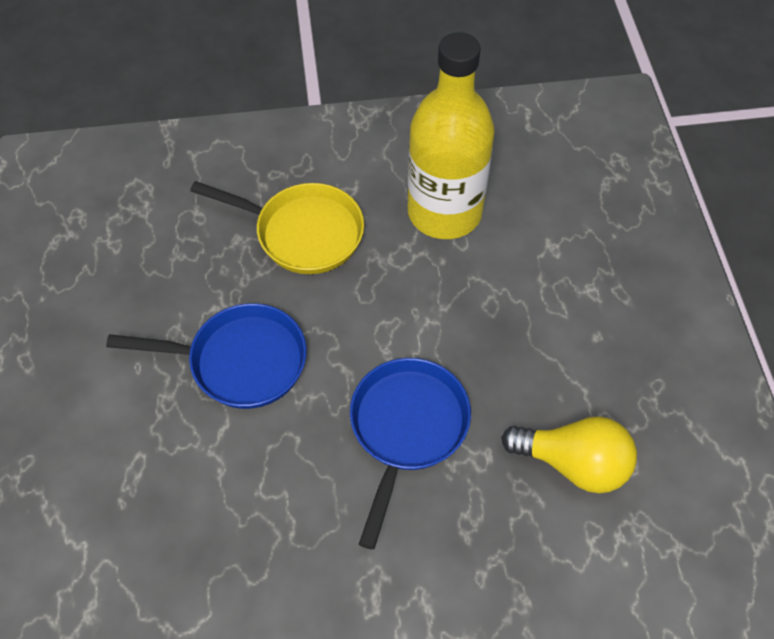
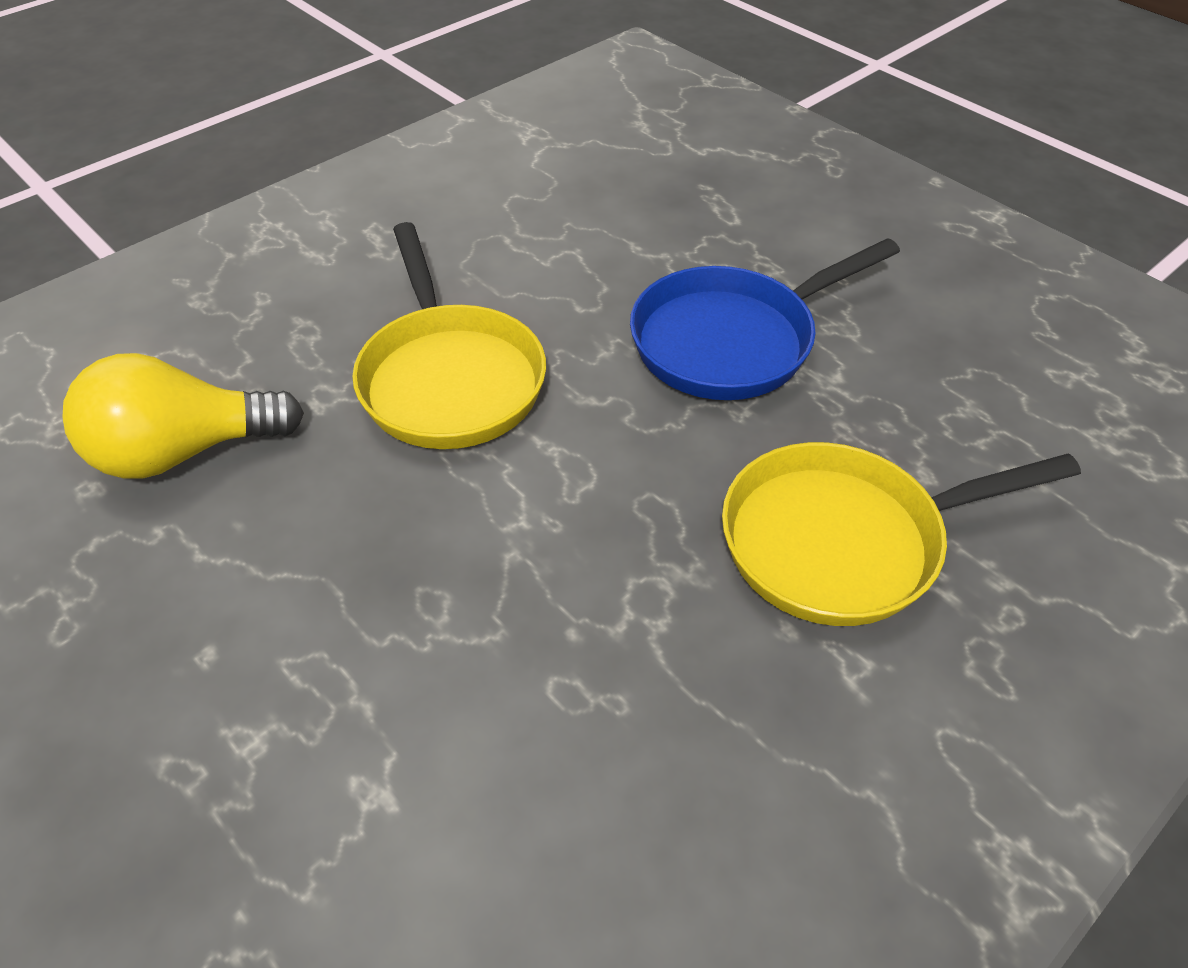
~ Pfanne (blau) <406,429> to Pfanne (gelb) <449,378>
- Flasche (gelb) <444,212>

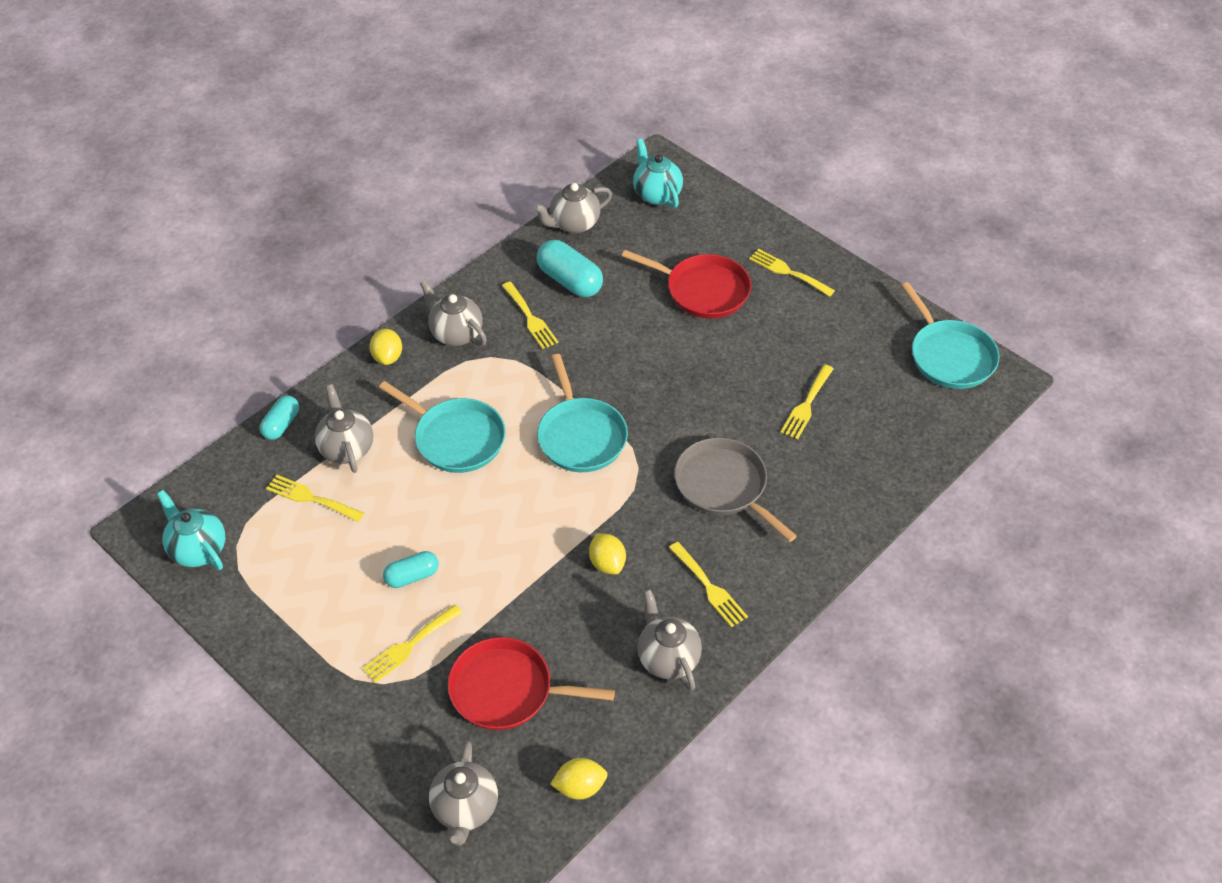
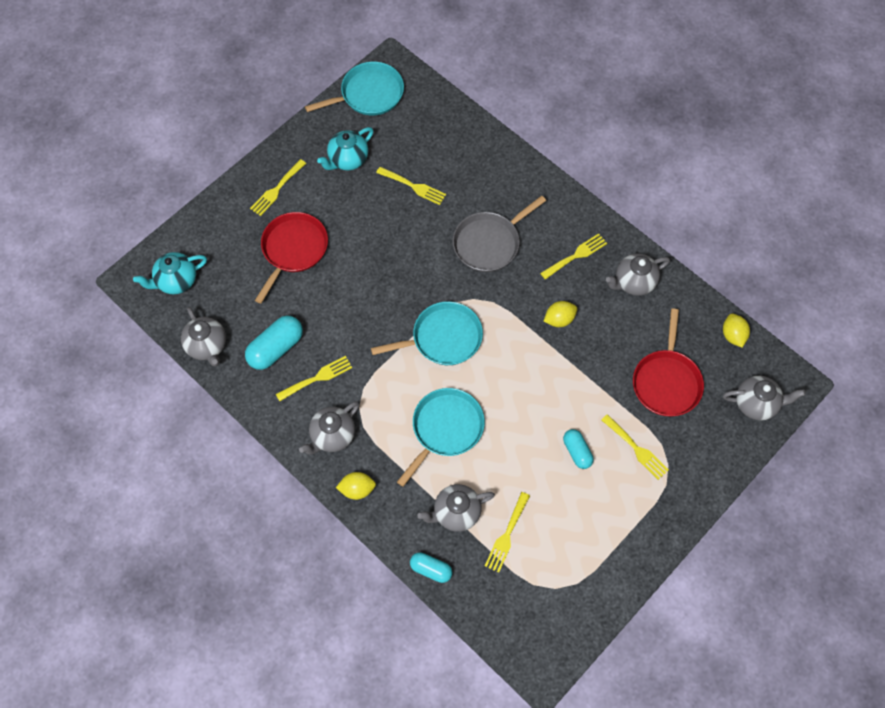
~ Teekanne (türkis) <198,549> to <348,160>

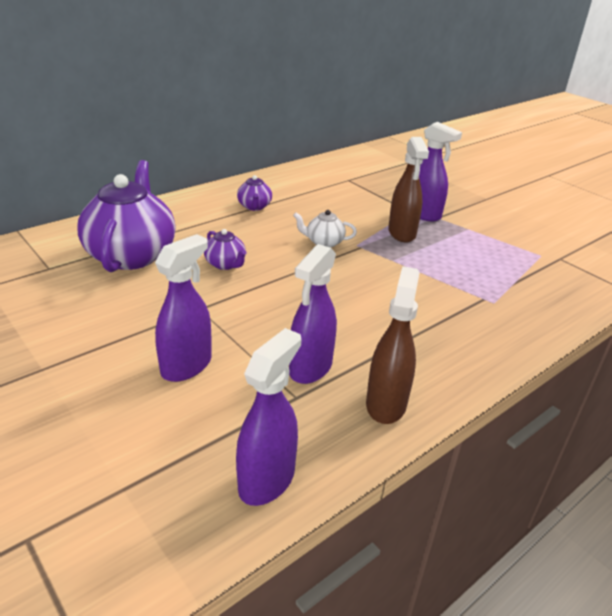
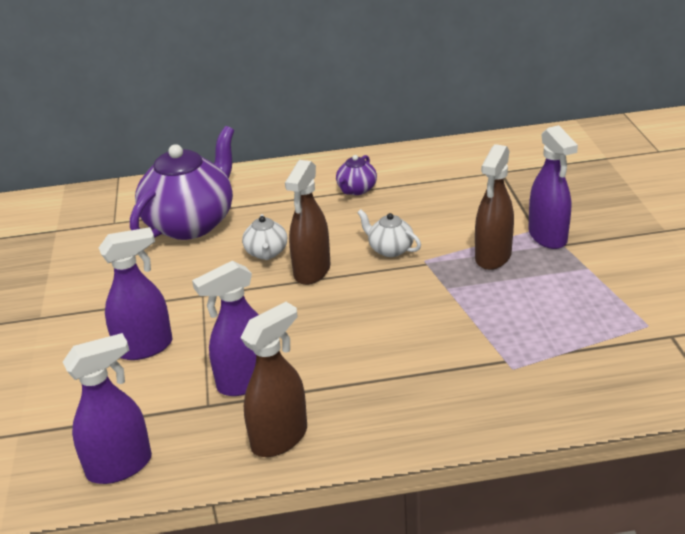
~ Teekanne (lila) <225,264> to Teekanne (weiß) <266,253>
+ Sprühflasche (braun) <312,271>

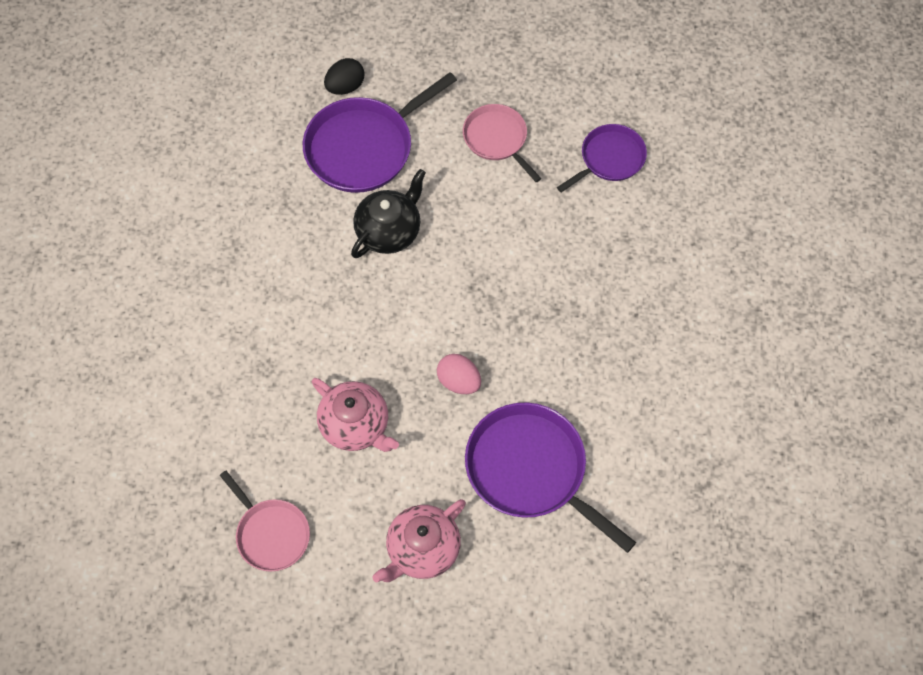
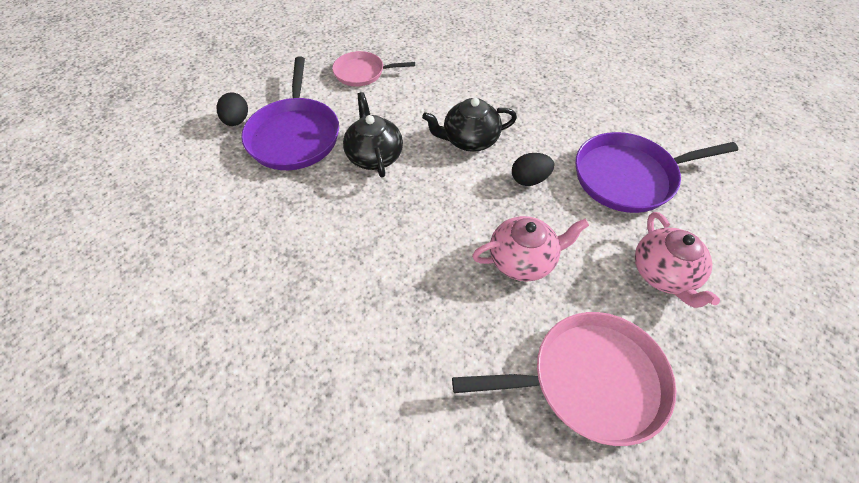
~ Pfanne (rosa) <271,534> = <590,381> x1.67
~ Ei (rosa) <459,381> to Ei (schwarz) <529,179>
- Pfanne (lila) <609,159>
+ Teekanne (schwarz) <469,140>

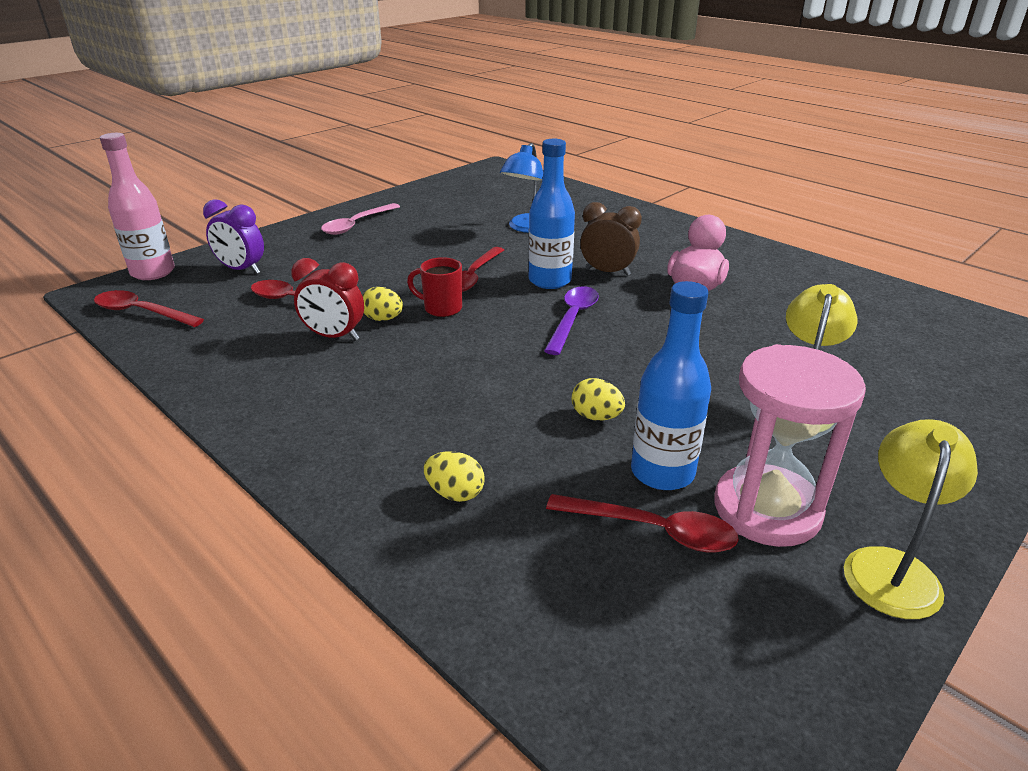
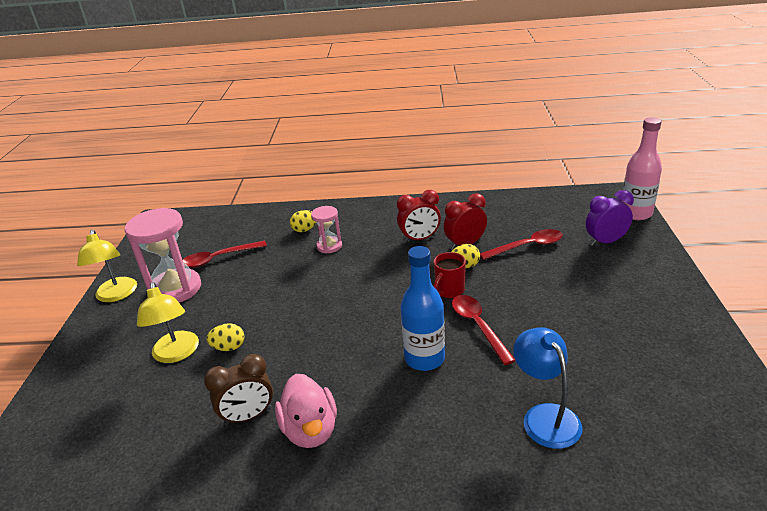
- Löffel (rot) <142,312>
- Löffel (rosa) <357,224>
~ Tasse (rot) <441,308> = <449,291> 150 degrees clockwise
- Löffel (lila) <573,319>
~ Ei (gelb) <596,416> to <229,347>
~ Wecker (braun) <607,272> to <248,416>
- Flasche (blau) <662,472>
+ Sanduhr (rosa) <329,246>
+ Wecker (rot) <419,239>

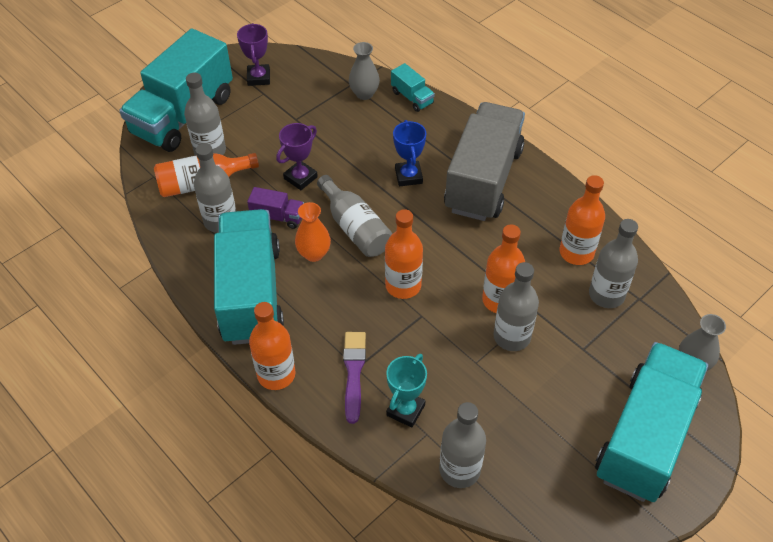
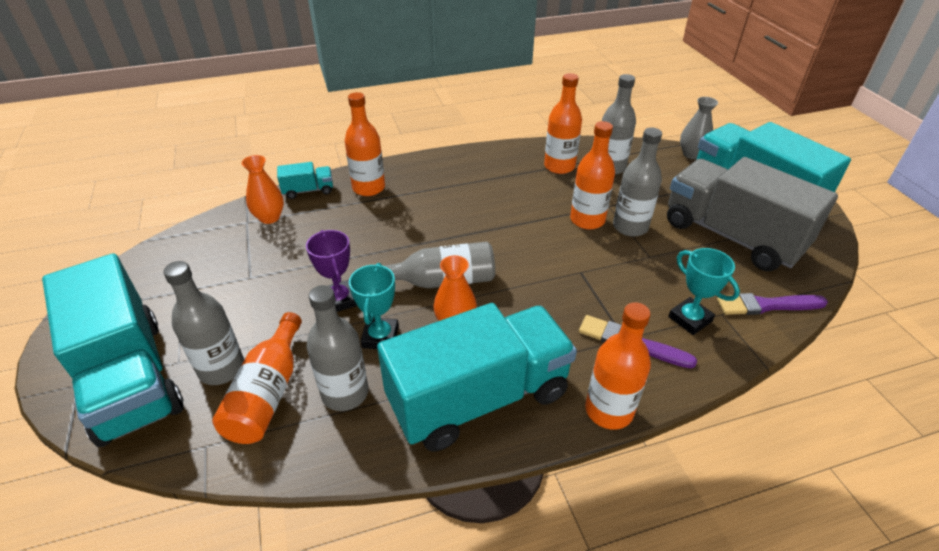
~ Lastwagen (türkis) <251,293> = <478,397> 135 degrees clockwise
- Pokal (lila) <258,78>
~ Lastwagen (lila) <278,217> to Pokal (türkis) <380,337>
~ Vase (grau) <364,94> to Vase (orange) <269,217>
~ Flasche (orange) <403,285> to <368,188>
- Pokal (blau) <408,176>
~ Flasche (grau) <459,470> to Pinsel (lila) <767,305>
~ Lastwagen (grau) <483,180> to <731,236>

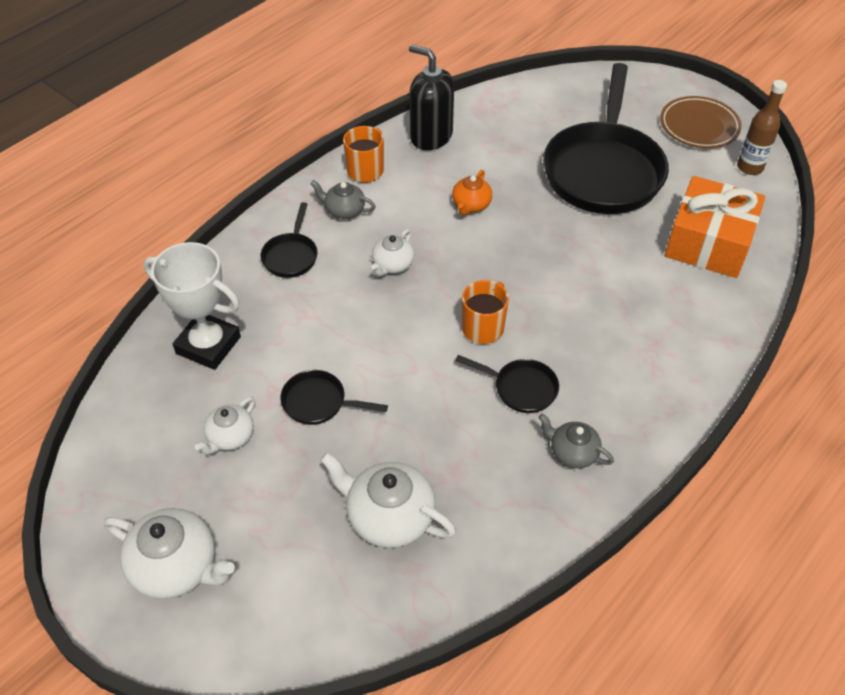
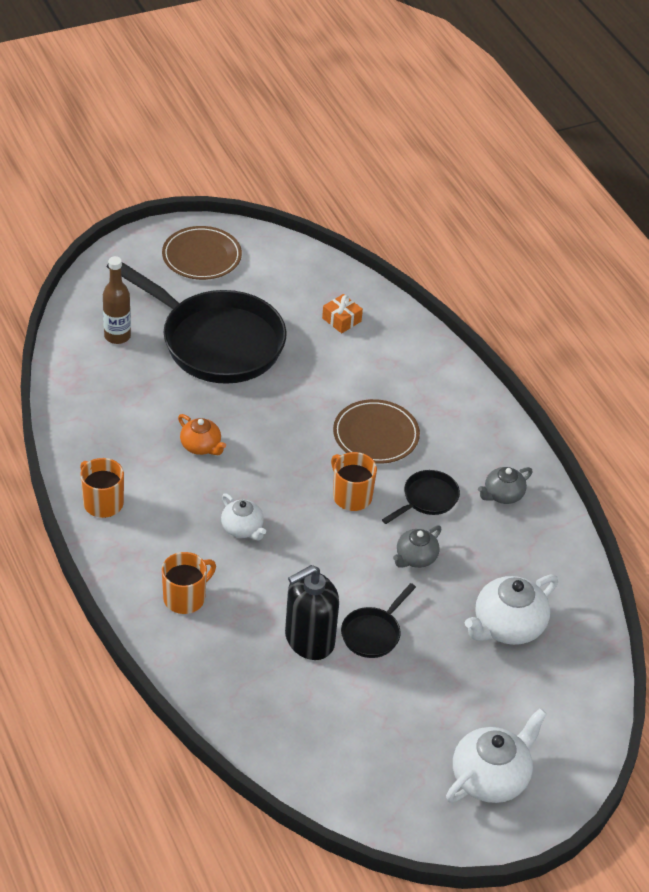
- Pokal (weiß) <208,345>
- Teekanne (weiß) <230,437>
~ Pfanne (schwarz) <291,256> to Tasse (orange) <185,597>
~ Teekanne (grau) <344,210> to <415,558>
~ Seifenspender (schwarz) <431,136> to <309,639>
~ Geschenk (orange) <709,242> = <341,320> x0.42
~ Flasche (braun) <750,167> to <117,336>
+ Teller (braun) <376,435>

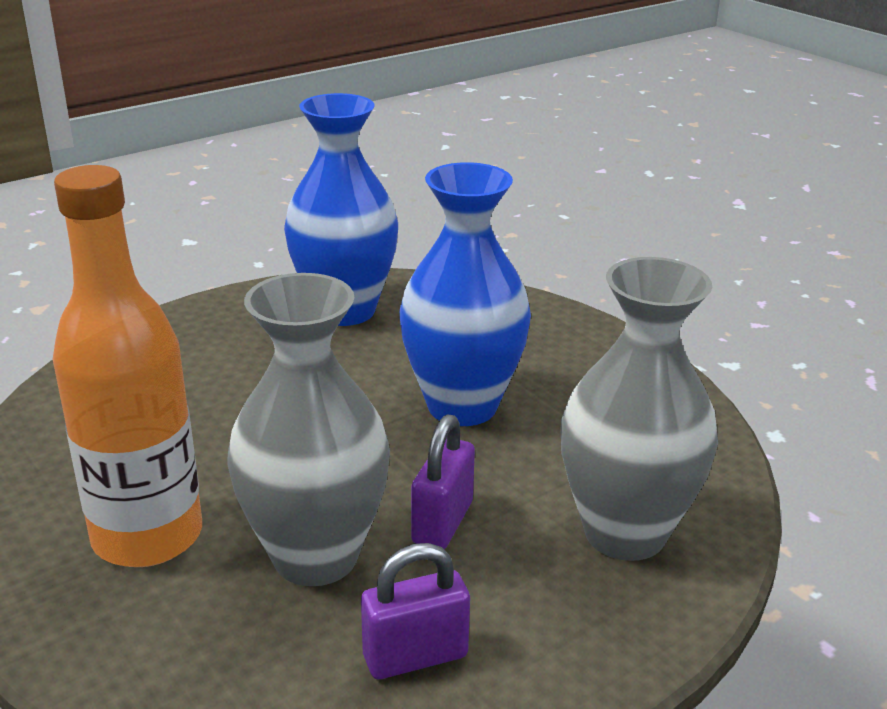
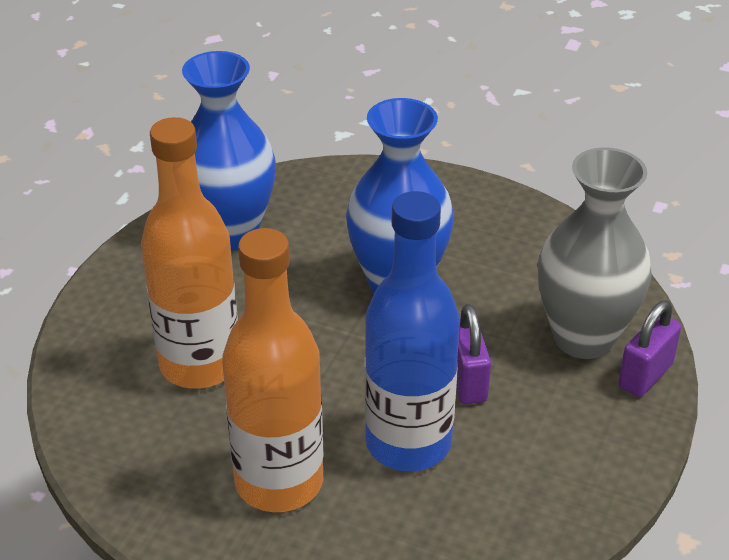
~ Vase (grau) <315,556> to Flasche (blau) <408,443>
~ Vorhängeschloss (lila) <415,656> to <645,375>
+ Flasche (orange) <200,364>

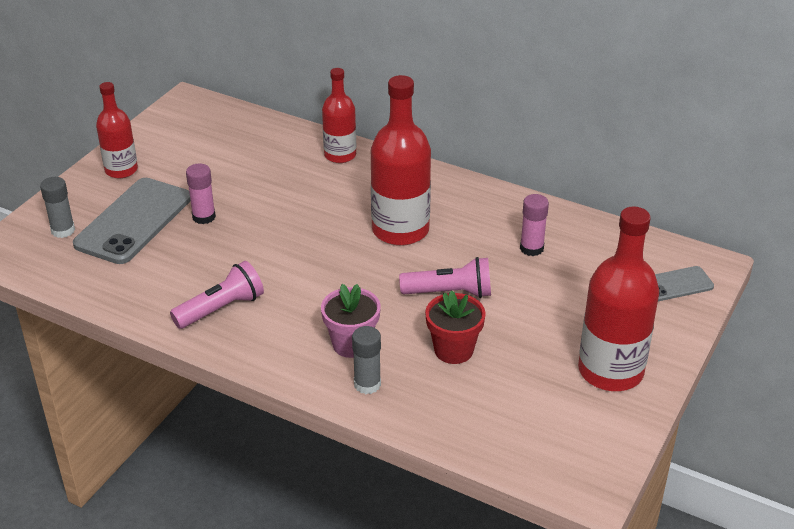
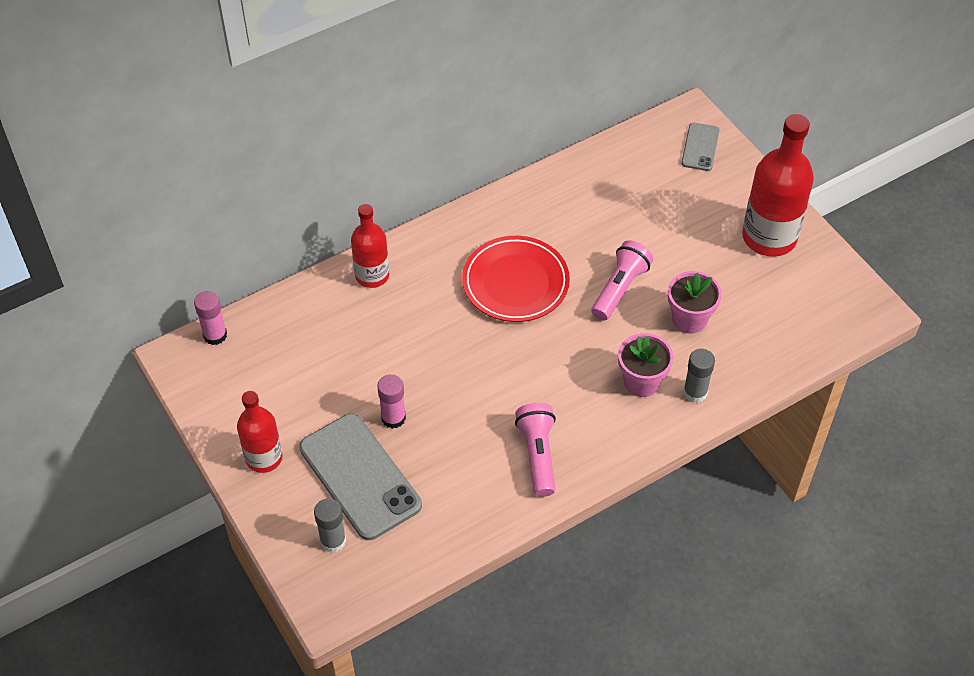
~ Flasche (rot) <400,230> to Teller (rot) <515,283>
~ Blumentopf (rot) <453,350> to Blumentopf (rosa) <689,319>
~ Klebestift (rosa) <531,248> to <215,335>

